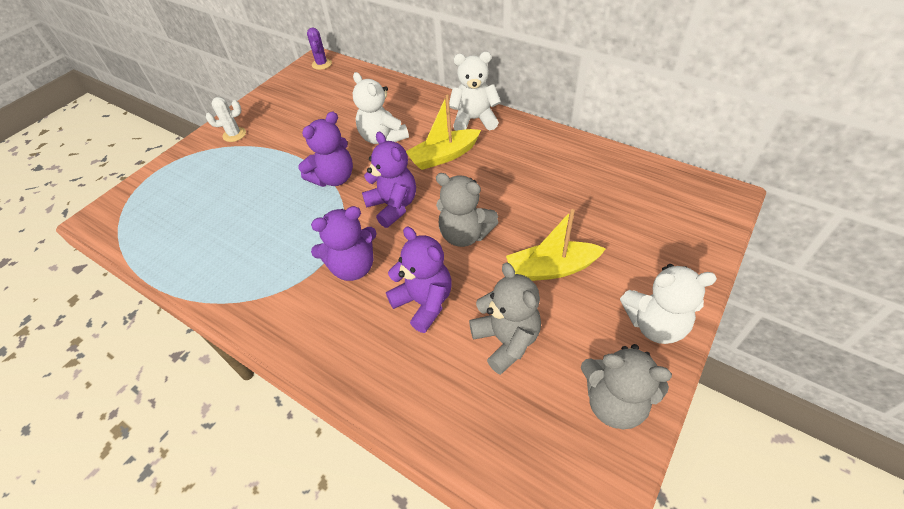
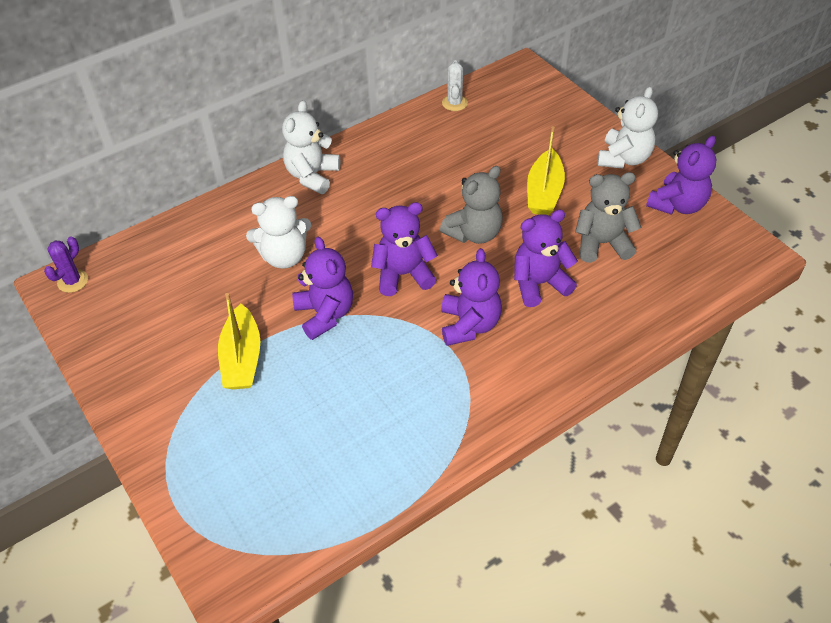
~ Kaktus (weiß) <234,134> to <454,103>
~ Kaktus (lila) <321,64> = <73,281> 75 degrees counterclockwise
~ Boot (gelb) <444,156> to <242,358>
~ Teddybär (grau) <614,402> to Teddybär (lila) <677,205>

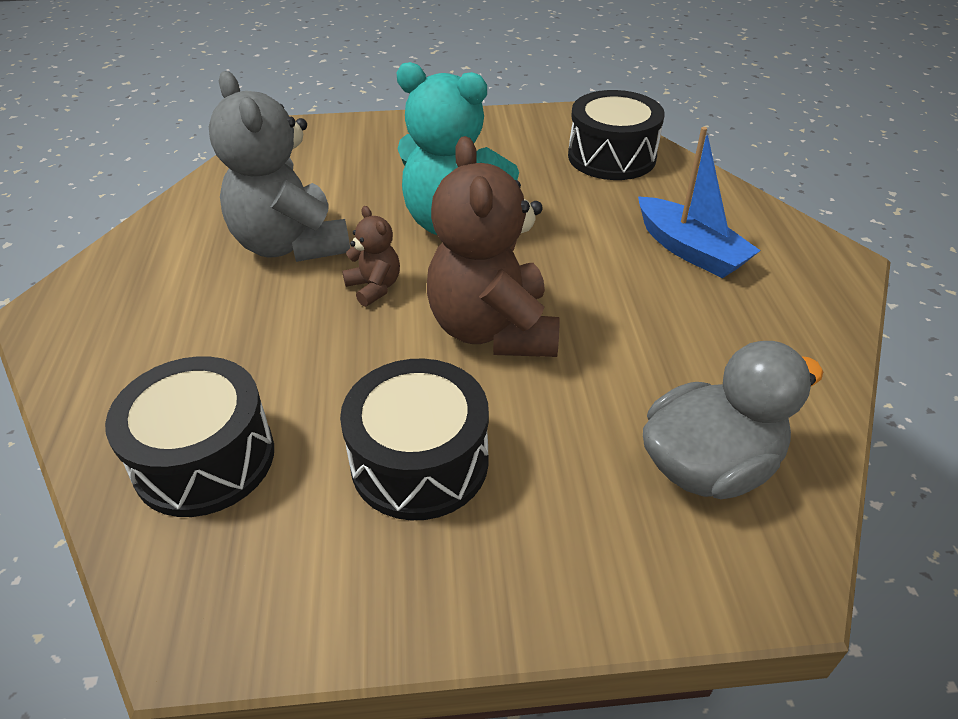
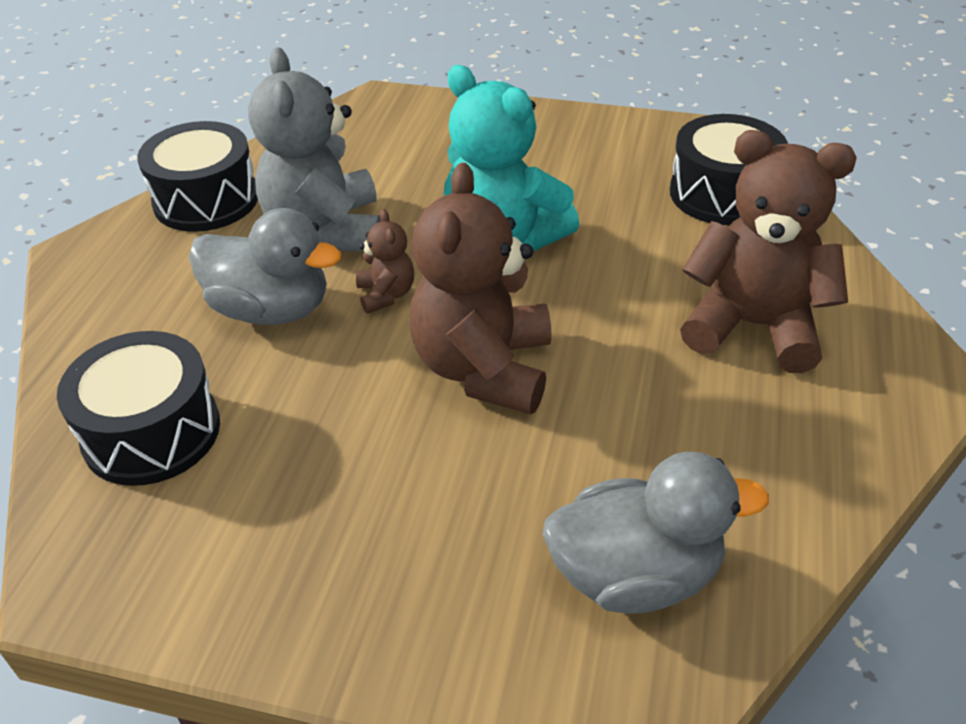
~ Trommel (schwarz) <419,461> to <206,200>
~ Boot (blau) <690,250> to Teddybär (braun) <753,326>
+ Ente (grau) <271,309>

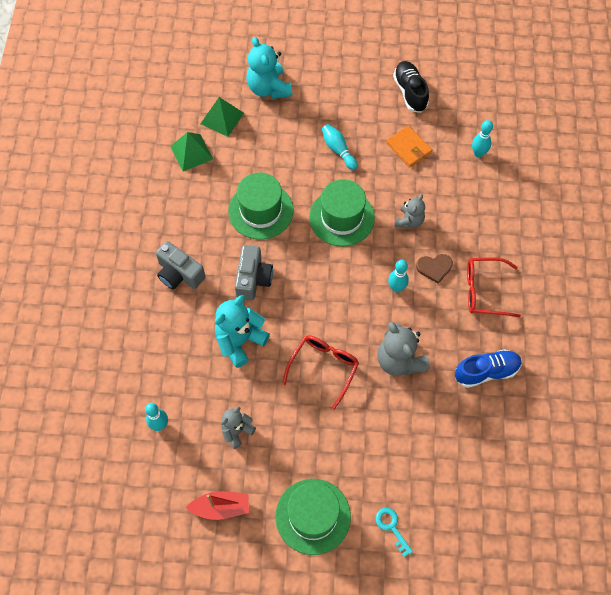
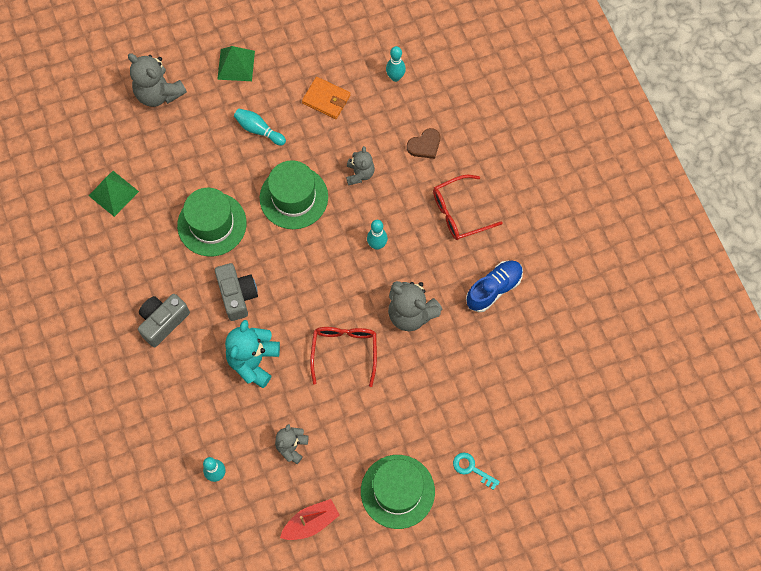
~ Kamera (grau) <179,274> = <163,321> 120 degrees clockwise
~ Pyramide (grün) <222,118> to <236,65>
~ Teddybär (türkis) <268,88> to Teddybär (grau) <158,93>
- Schuh (schwarz) <410,92>
~ Herz (braun) <434,268> to <425,145>

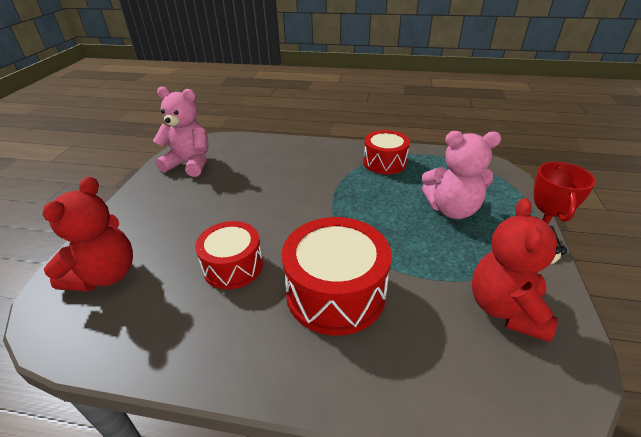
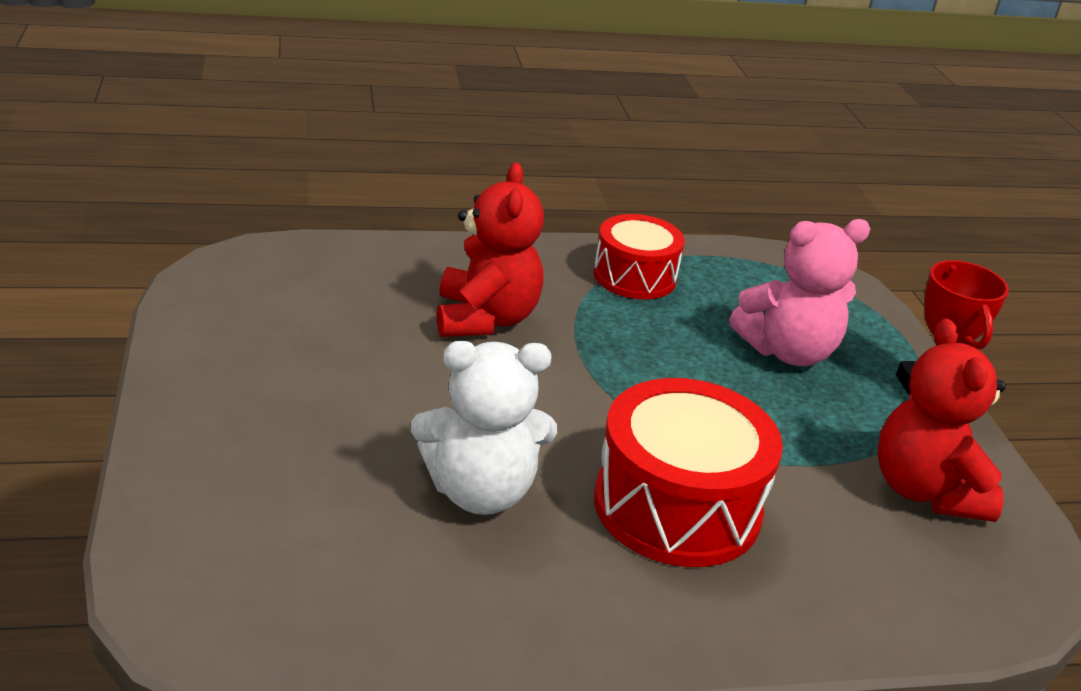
~ Teddybär (rot) <105,275> to <485,319>
- Teddybär (rosa) <189,164>
~ Trommel (rot) <233,266> to Teddybär (weiß) <480,491>

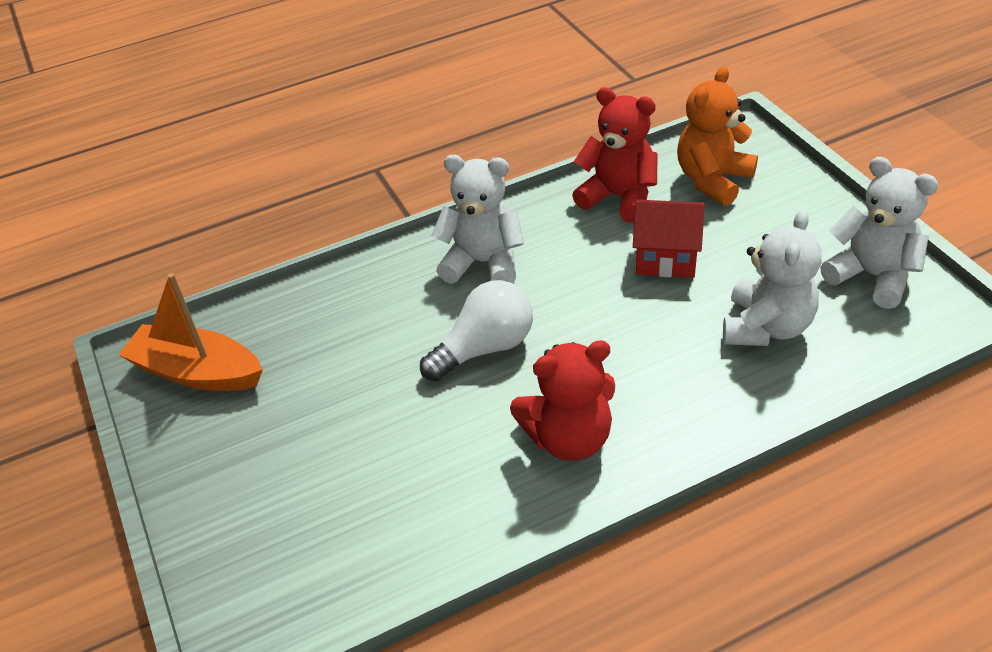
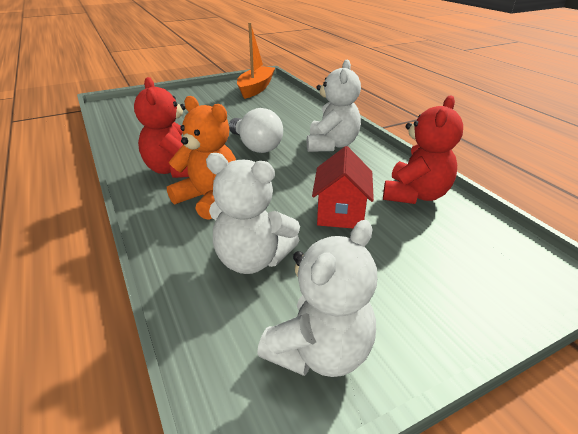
~ Teddybär (orange) <713,180> to <209,199>

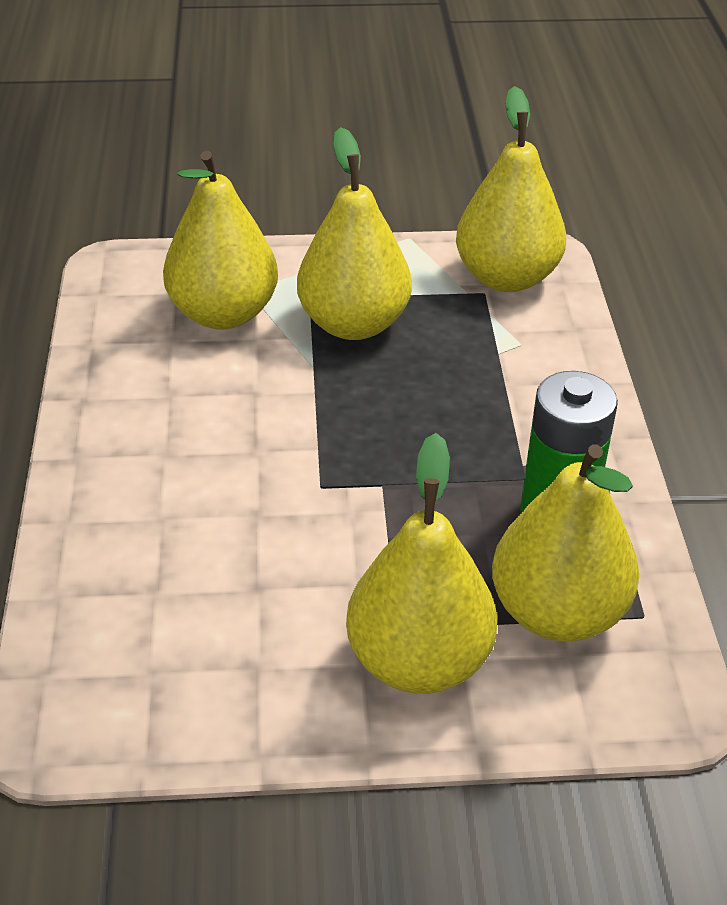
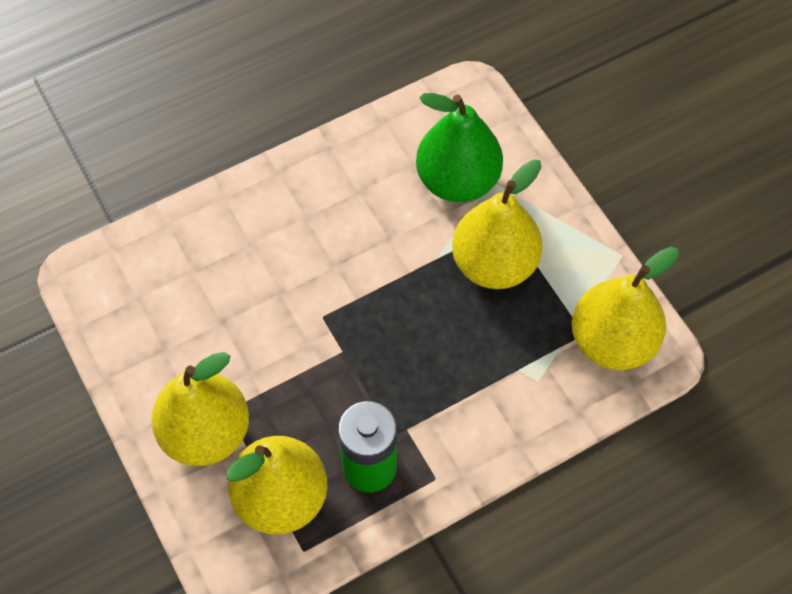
~ Birne (gelb) <223,313> to Birne (grün) <457,180>

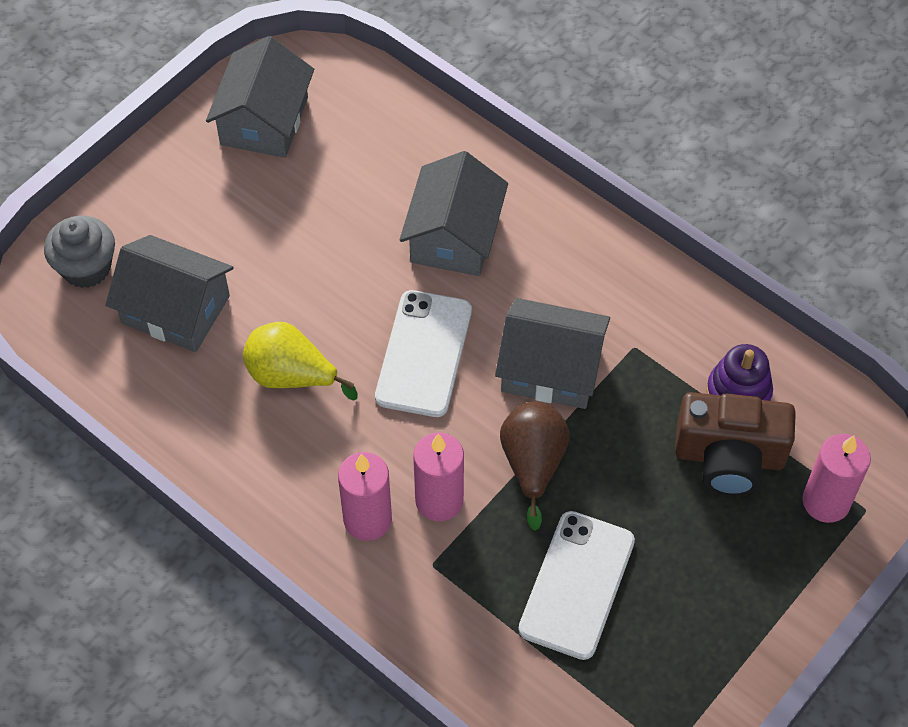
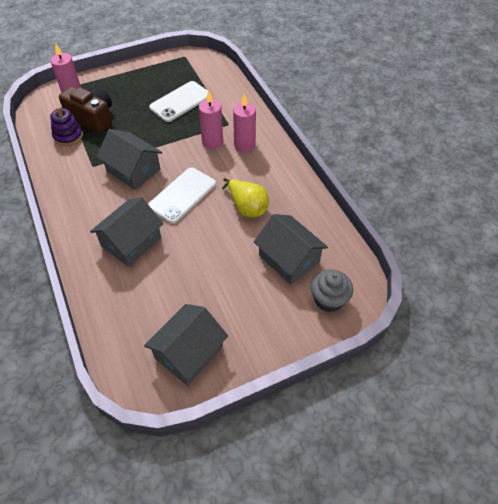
- Birne (braun) <533,464>

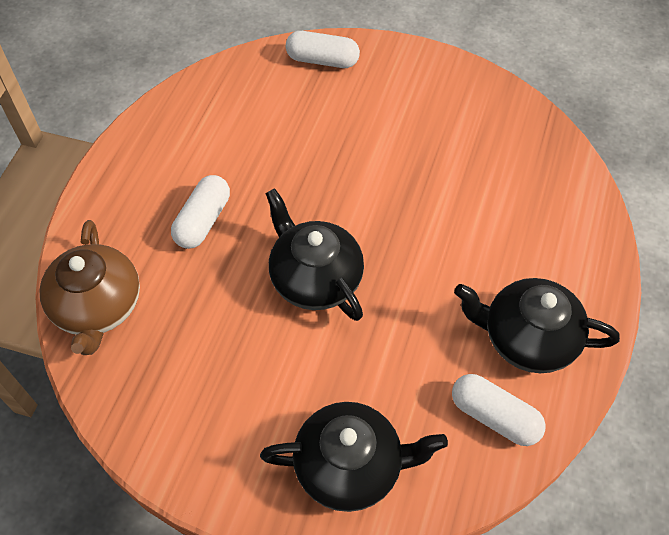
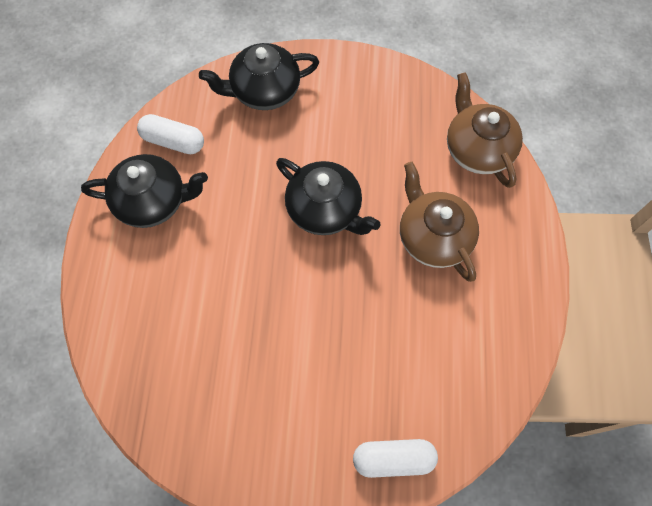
~ Kapsel (weiß) <203,221> to Teekanne (braun) <433,237>

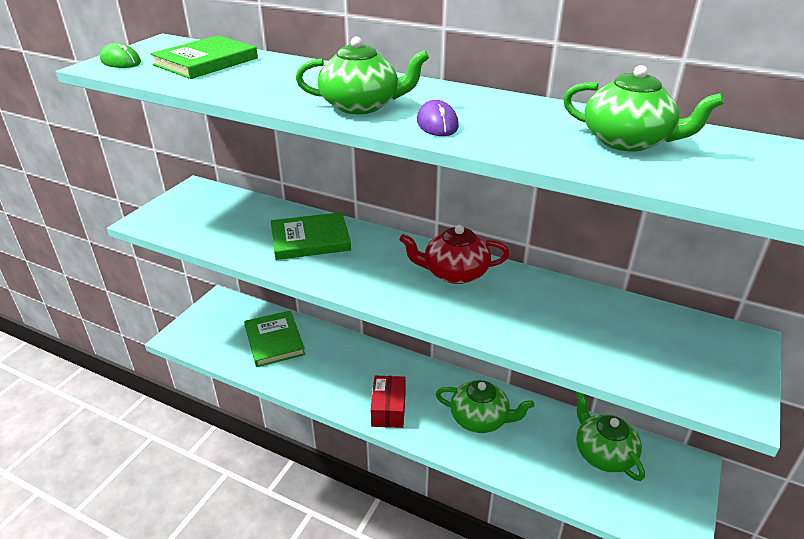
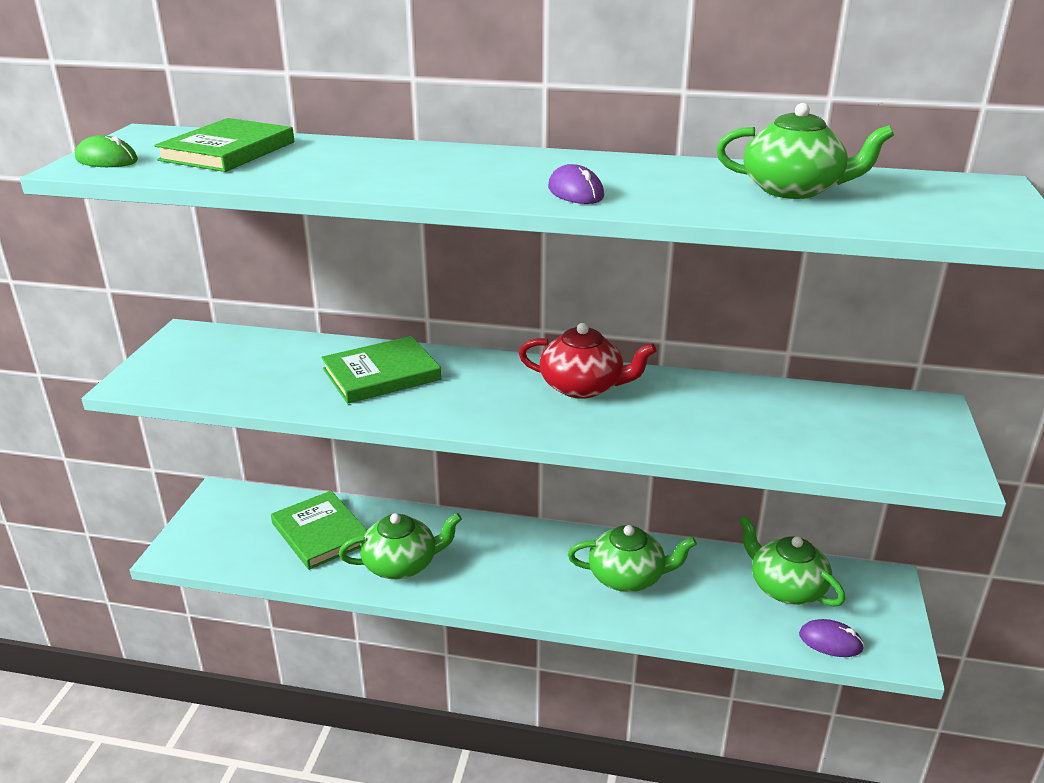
~ Teekanne (grün) <361,106> to <401,564>
- Schachtel (rot) <388,409>
~ Teekanne (rot) <454,273> = <583,387> 150 degrees counterclockwise
+ Computermaus (lila) <830,641>

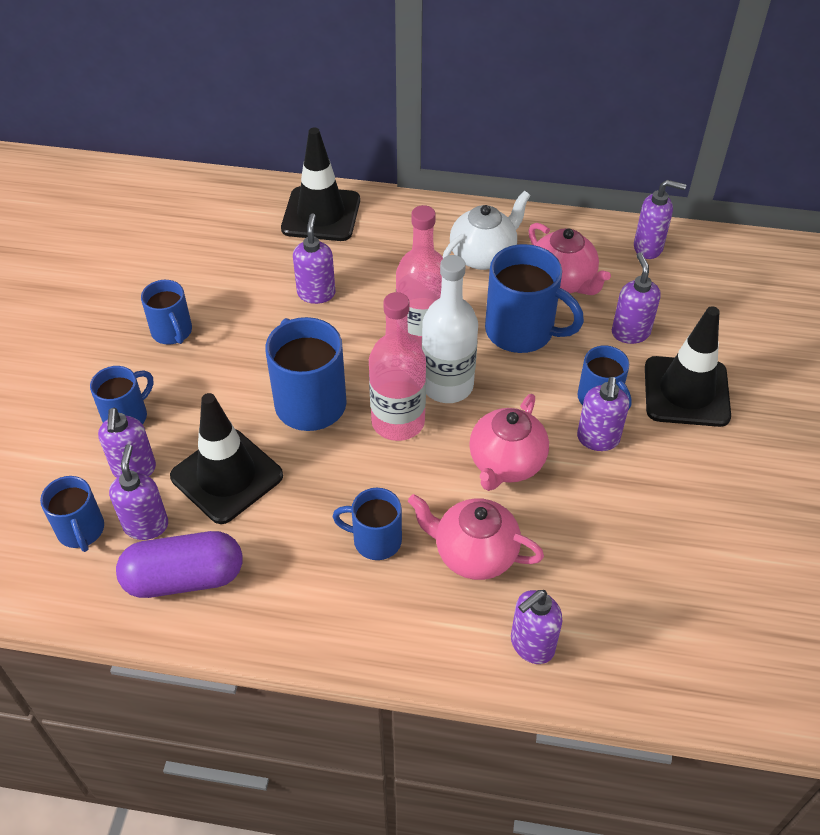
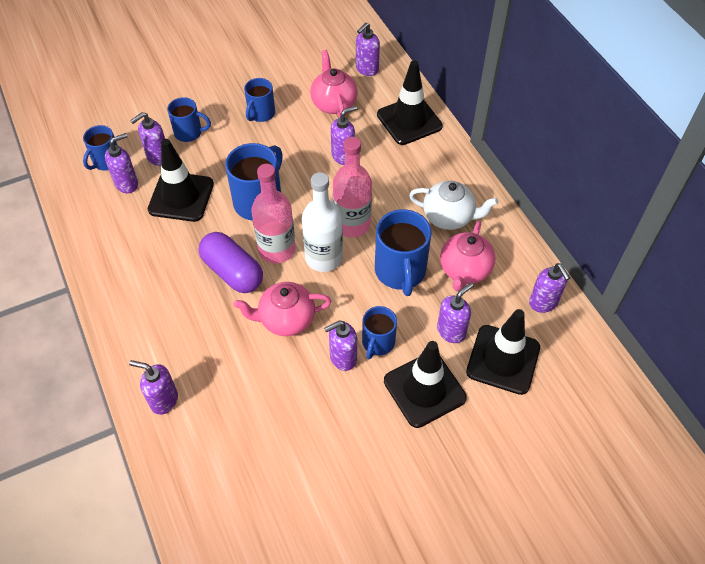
~ Kapsel (lila) <184,578> to <232,272>
- Tasse (blau) <375,540>
~ Teekanne (rosa) <474,553> to <333,103>
+ Seifenspender (lila) <366,69>
+ Leitkegel (schwarz) <503,359>

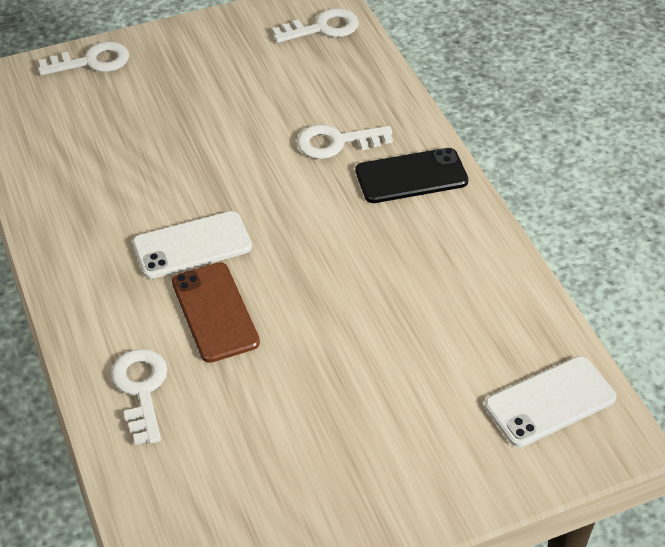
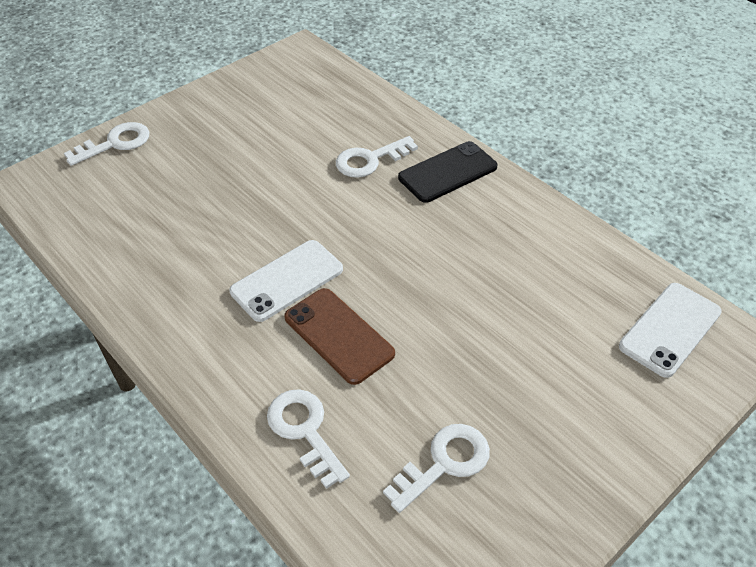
~ Schlüssel (weiß) <322,28> to <444,463>

